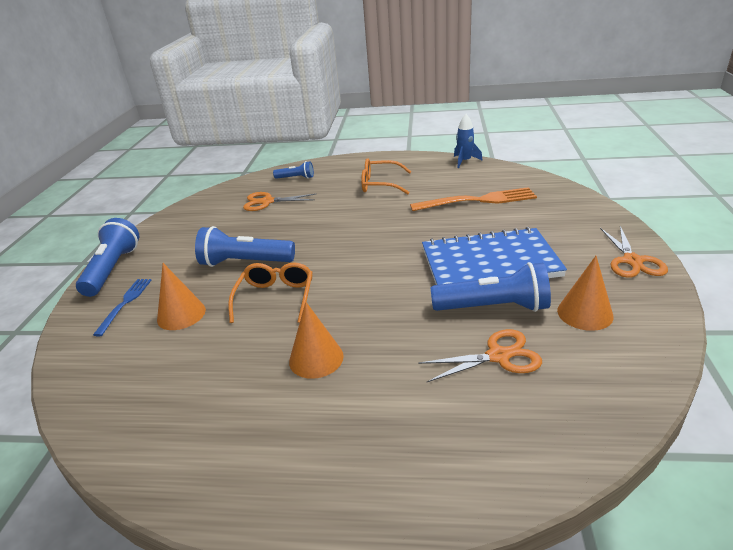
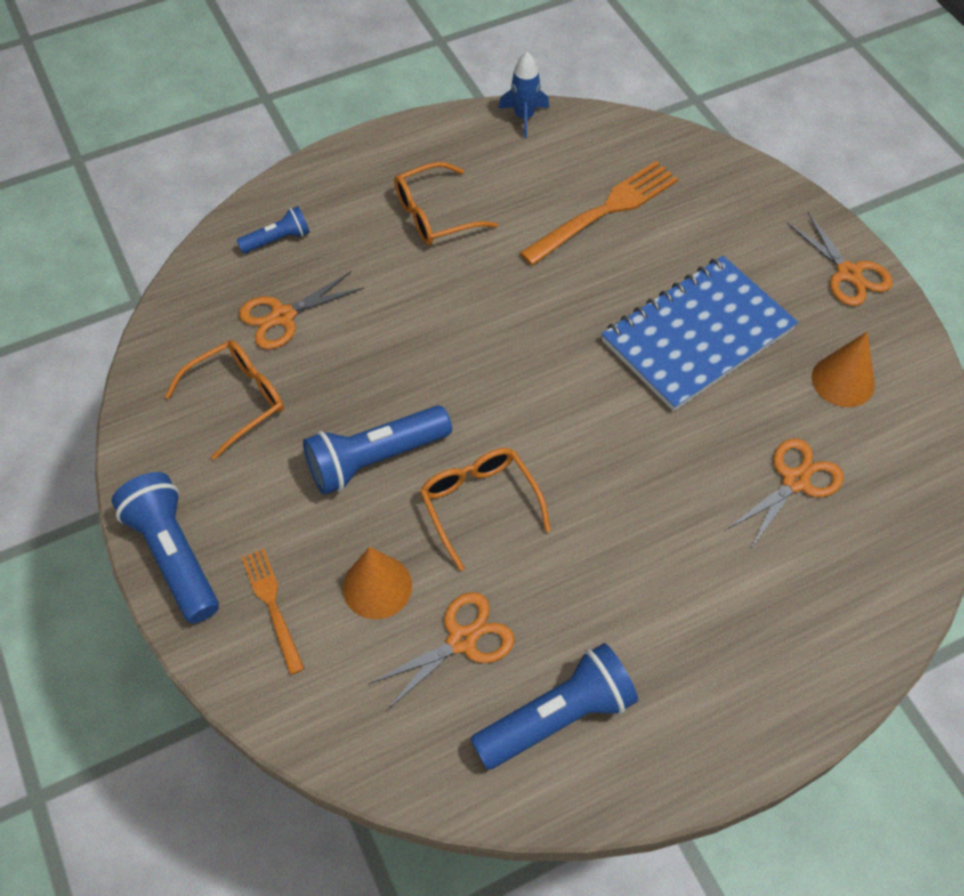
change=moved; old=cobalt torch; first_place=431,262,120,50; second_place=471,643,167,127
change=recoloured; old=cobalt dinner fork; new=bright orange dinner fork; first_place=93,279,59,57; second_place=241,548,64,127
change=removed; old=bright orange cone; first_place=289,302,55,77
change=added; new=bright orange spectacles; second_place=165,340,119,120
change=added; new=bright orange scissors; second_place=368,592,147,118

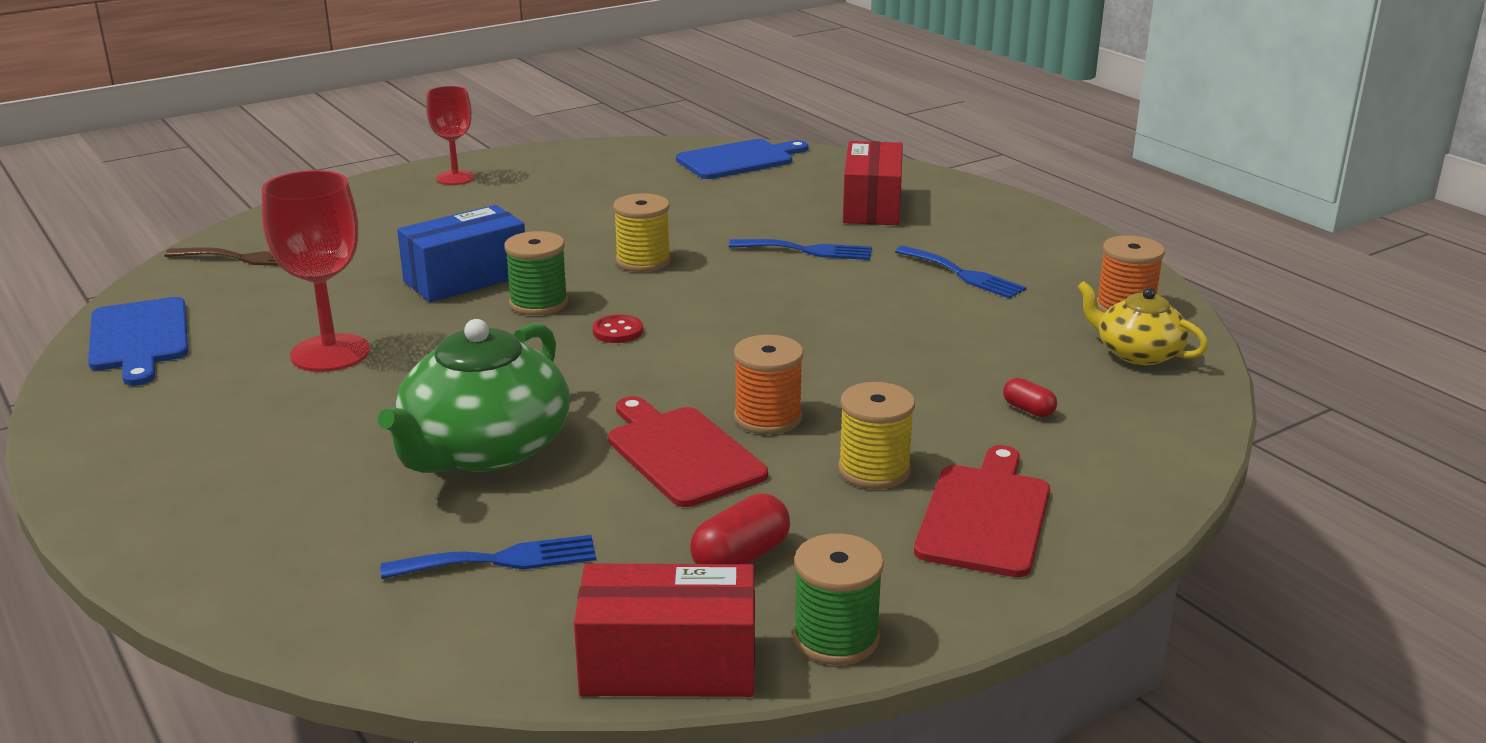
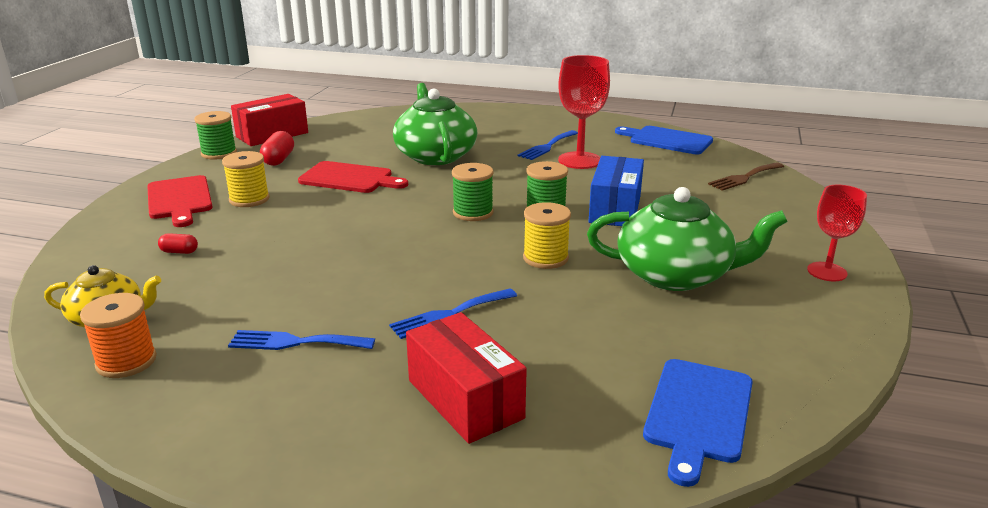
change=replaced; old=scarlet shirt button; new=leaf-green spool; first_place=592,315,51,28; second_place=452,163,42,58
change=removed; old=bright orange spool; first_place=734,335,70,99
change=moved; old=cobalt dinner fork; first_place=381,535,215,44; second_place=518,130,60,30
change=added; new=leaf-green tea pot; second_place=587,187,201,104

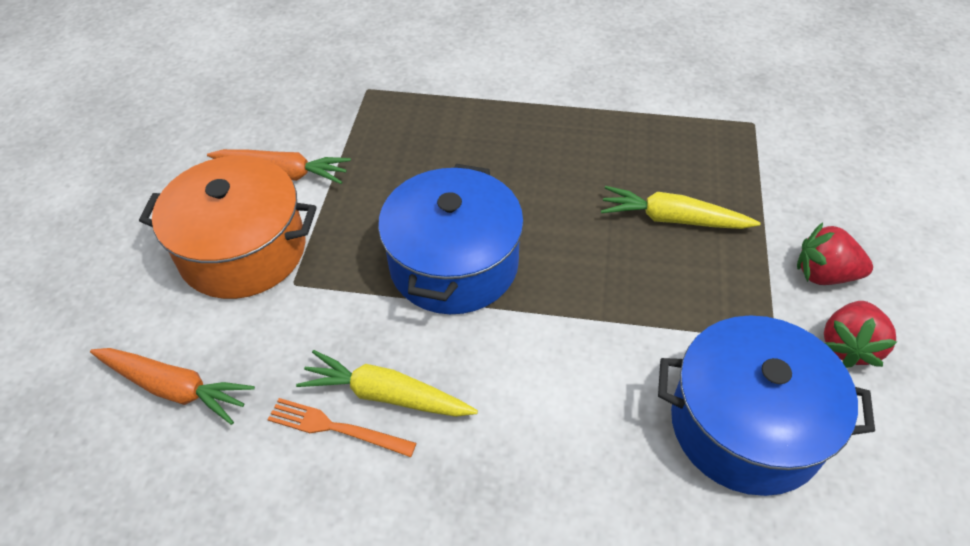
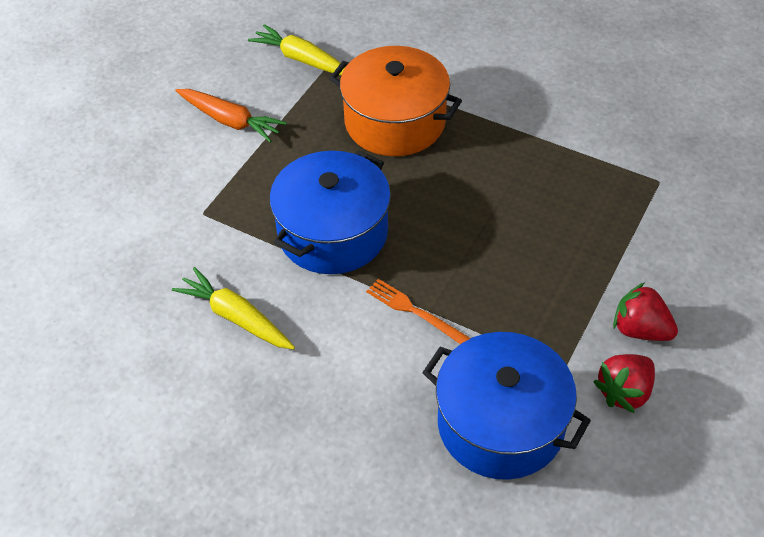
change=moved; old=bright orange stockpot; first_place=139,156,177,143; second_place=329,46,133,110
change=moved; old=bright yellow root vegetable; first_place=601,186,160,43; second_place=248,24,97,51
change=removed; old=bright orange root vegetable; first_place=90,348,165,77
change=moved; old=bright orange dinner fork; first_place=267,398,149,59; second_place=366,279,105,65

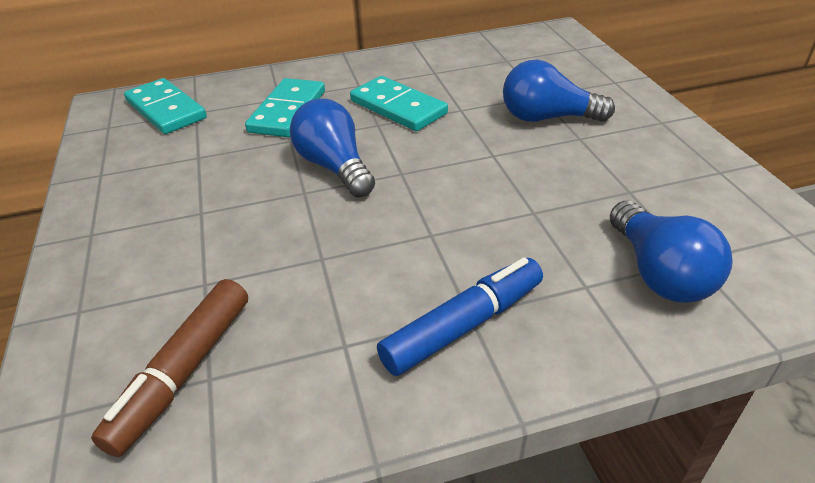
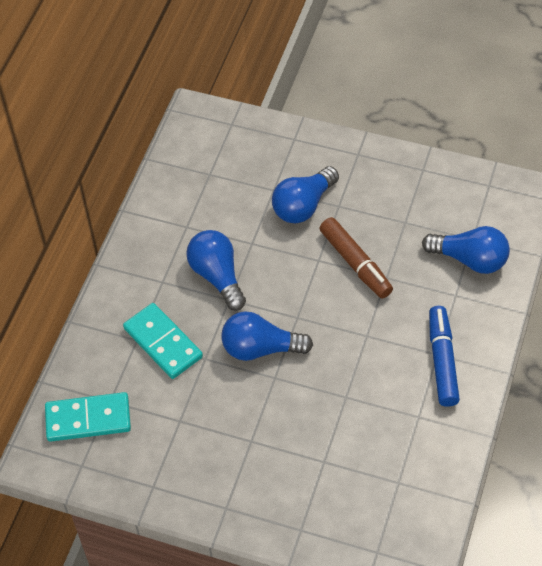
change=replaced; old=teal domino tile; new=cobalt lightbulb; first_place=350,76,98,55; second_place=186,230,60,81
change=moved; old=dark brown marker; first_place=91,279,157,178; second_place=319,217,74,81

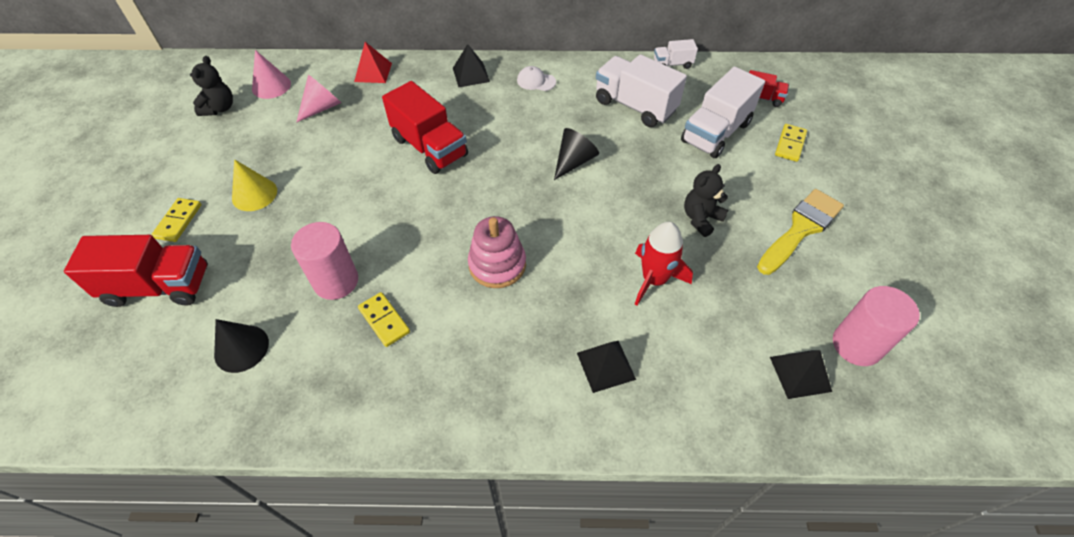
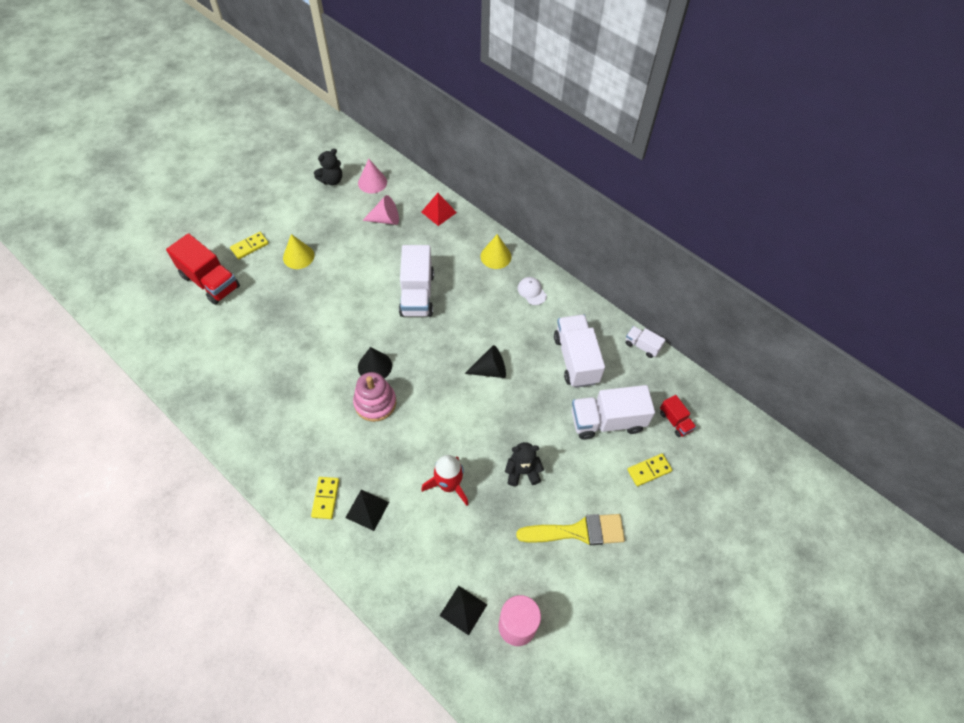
change=replaced; old=black pyramid; new=bright yellow cone; first_place=453,44,37,43; second_place=480,234,31,35
change=recoloured; old=scarlet toy truck; new=snow-white toy truck; first_place=382,81,86,93; second_place=399,245,35,72
change=removed; old=rose-pink cylinder shape; first_place=291,222,67,78
change=moved; old=bright yellow domino tile; first_place=358,292,52,55; second_place=311,477,28,42
change=moved; old=black cone; first_place=214,319,55,54; second_place=358,347,34,32

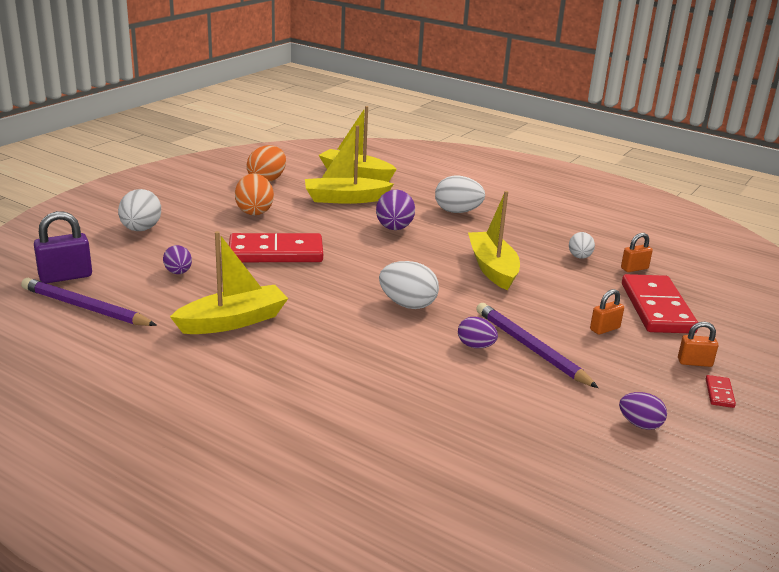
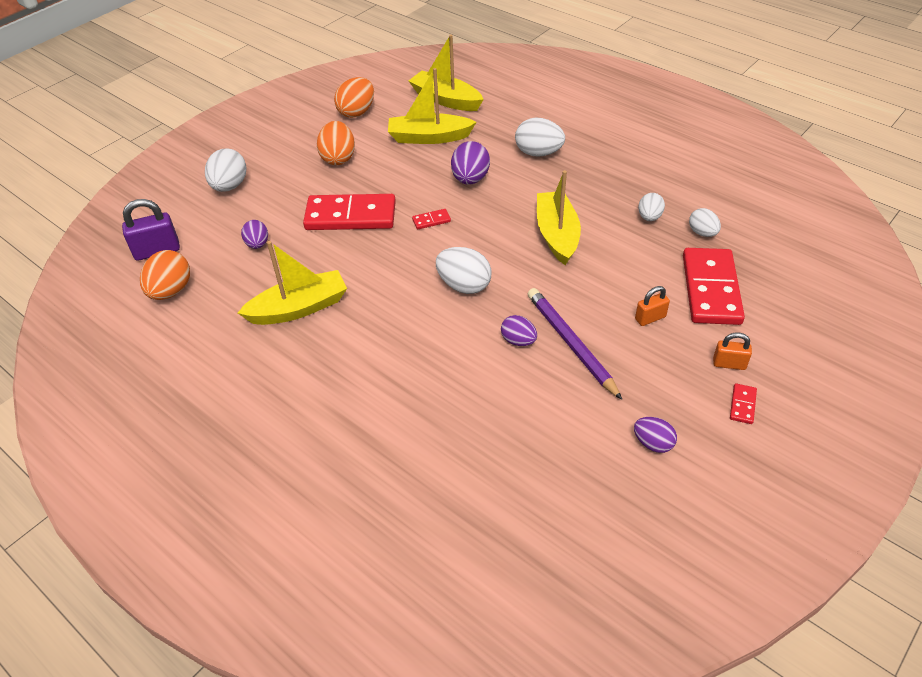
change=replaced; old=bright orange padlock; new=snow-white egg shape; first_place=621,233,32,39; second_place=689,208,32,29
change=replaced; old=purple lead pencil; new=bright orange egg shape; first_place=21,278,136,48; second_place=140,250,50,50
change=added; new=scarlet domino tile; second_place=412,209,39,21

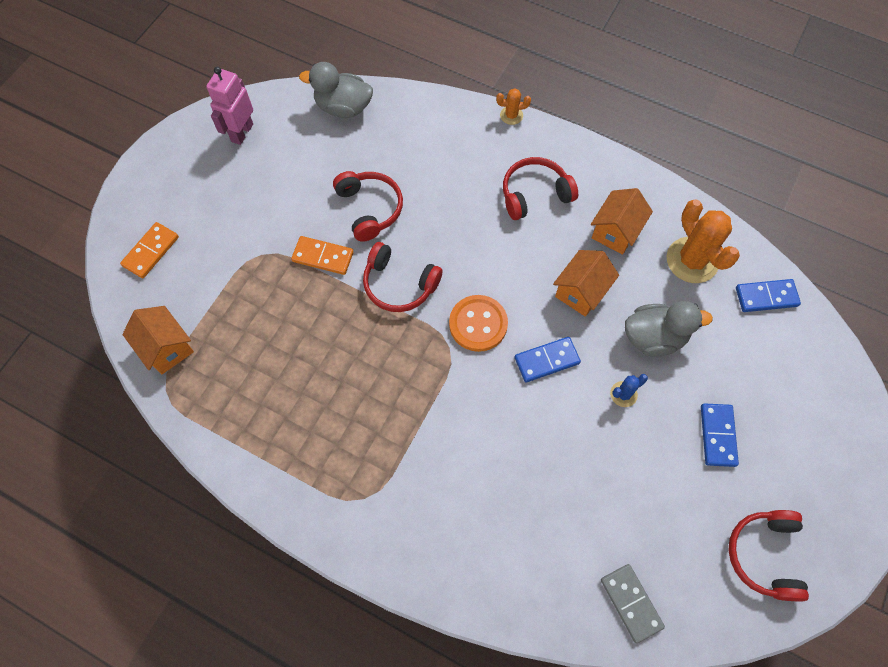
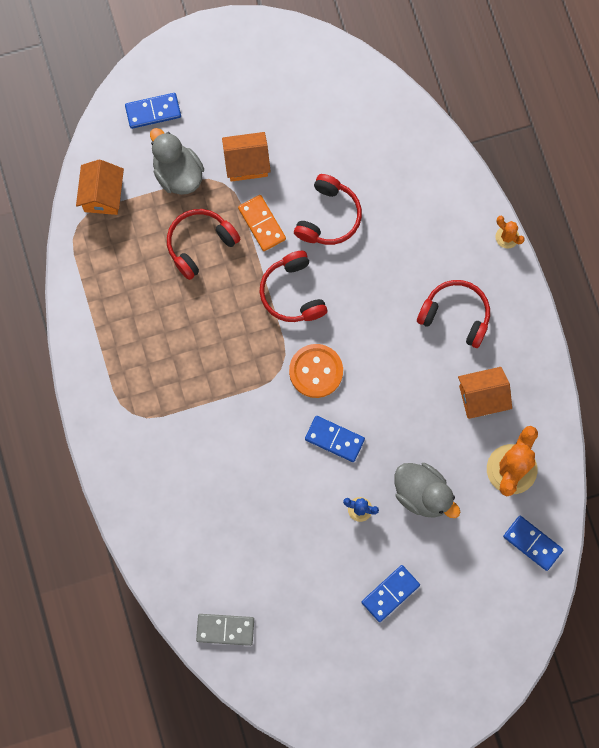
change=moved; old=ash-grey rubber duck; first_place=299,62,74,56; second_place=150,128,54,67
change=removed; old=rose-pink toy robot; first_place=206,67,47,78
change=recoloured; old=bright orange domino tile; new=cobalt domino tile; first_place=120,222,59,56; second_place=125,93,56,36
change=moved; old=bright orange house; first_place=553,250,66,67; second_place=222,132,49,50
change=moved; old=scarlet headset; first_place=729,510,80,92; second_place=167,209,73,71
change=turned; old=ash-grey domino tile; first_place=601,564,64,79; second_place=196,614,58,32; degrees=75

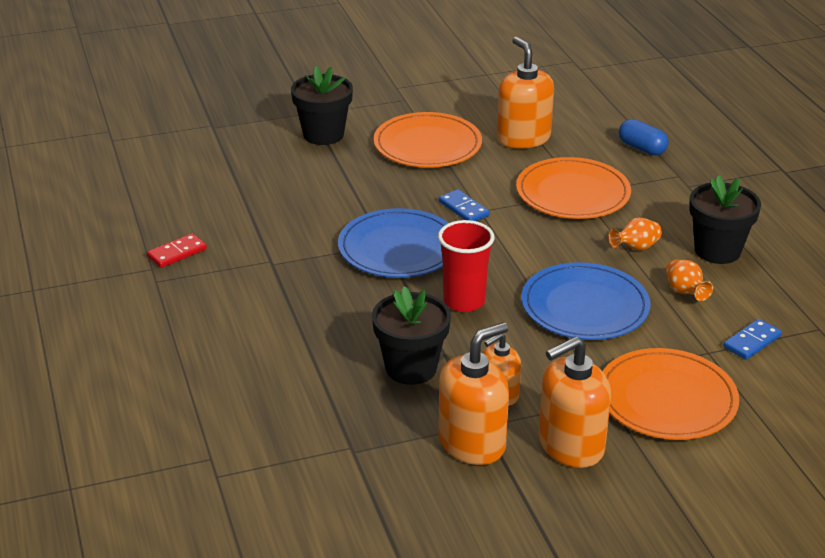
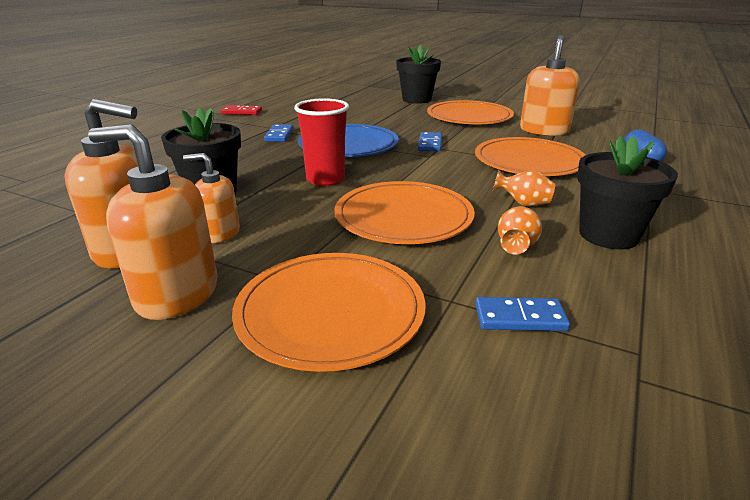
change=recoloured; old=cobalt dinner plate; new=bright orange dinner plate; first_place=521,262,130,78; second_place=335,181,140,63
change=added; new=cobalt domino tile; second_place=264,124,29,18

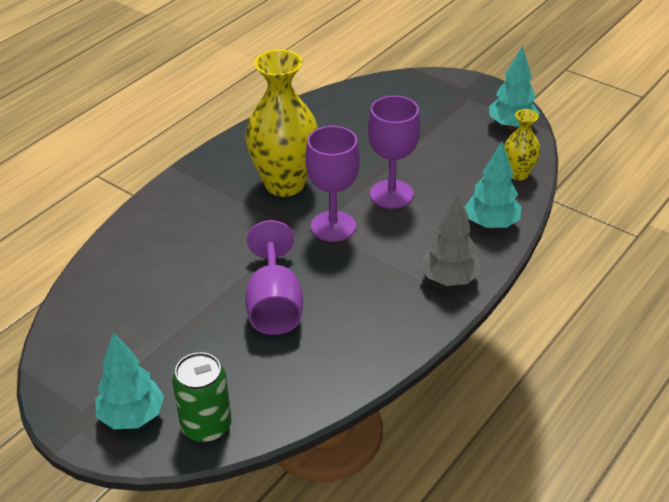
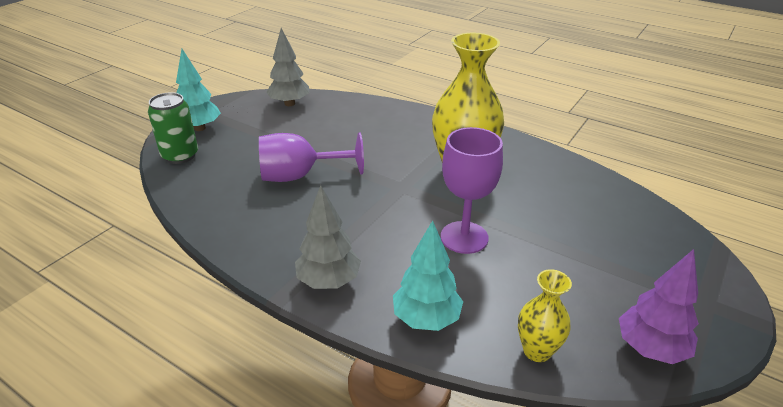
change=recoloured; old=teal tree; new=purple tree; first_place=489,46,50,84; second_place=619,249,80,115
change=removed; old=purple chalice; first_place=305,126,55,116
change=added; new=ash-grey tree; second_place=266,28,43,78

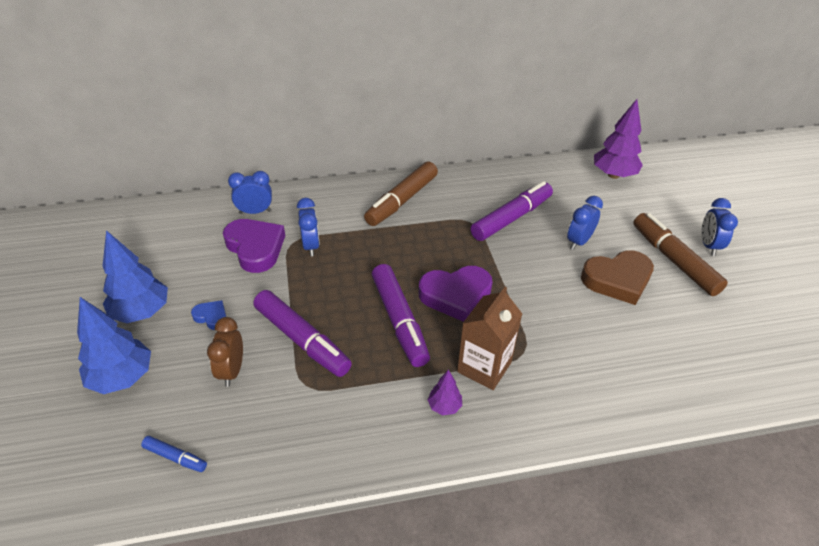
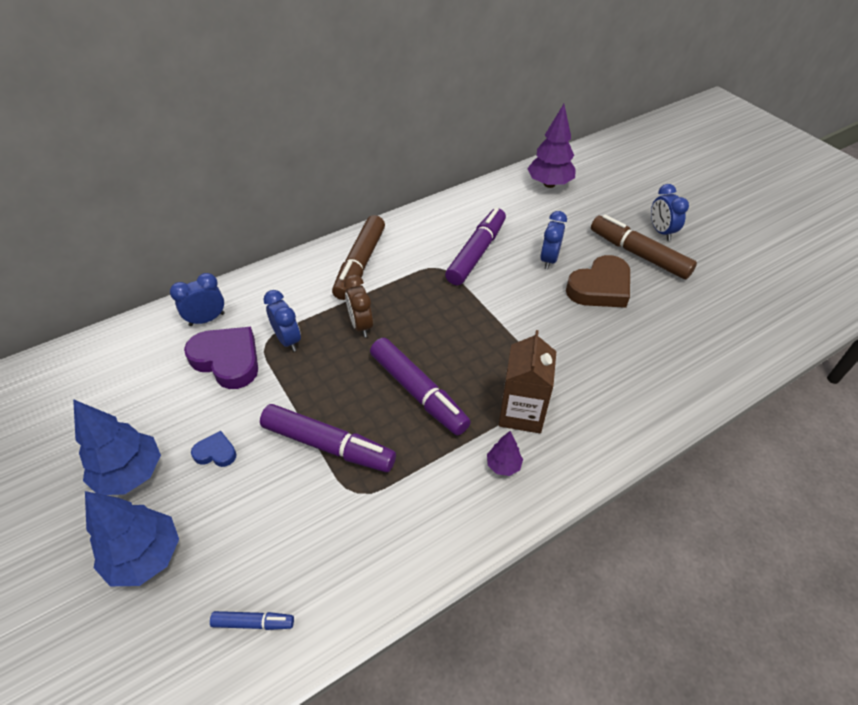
change=removed; old=purple heart shape; first_place=419,266,74,56
change=moved; old=dark brown alarm clock; first_place=207,317,36,70; second_place=344,274,29,63

